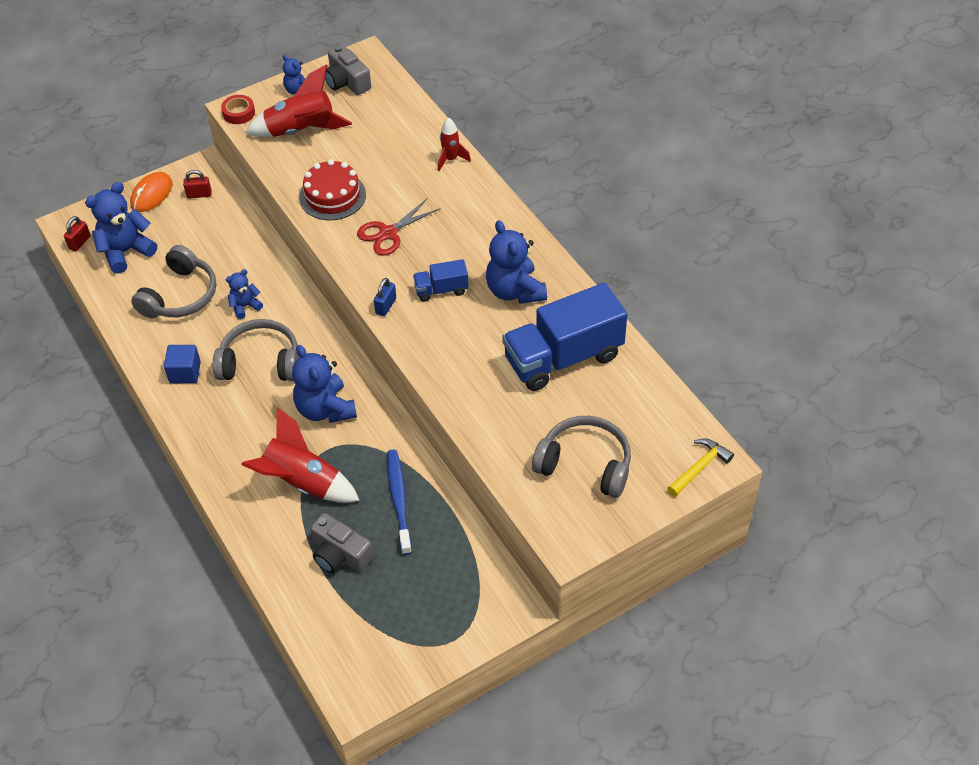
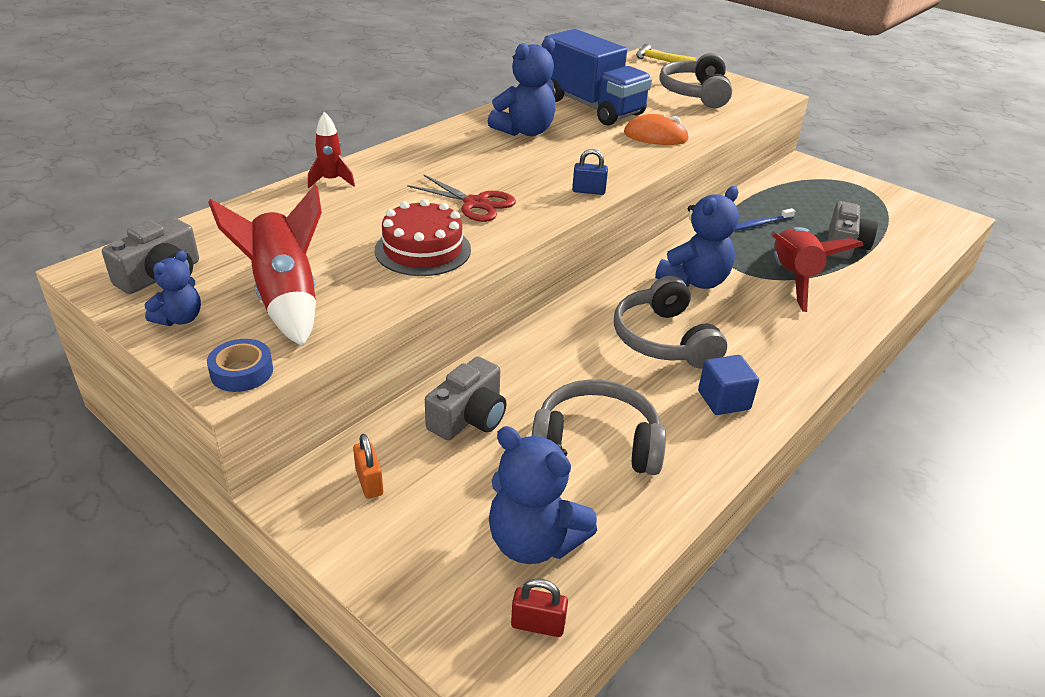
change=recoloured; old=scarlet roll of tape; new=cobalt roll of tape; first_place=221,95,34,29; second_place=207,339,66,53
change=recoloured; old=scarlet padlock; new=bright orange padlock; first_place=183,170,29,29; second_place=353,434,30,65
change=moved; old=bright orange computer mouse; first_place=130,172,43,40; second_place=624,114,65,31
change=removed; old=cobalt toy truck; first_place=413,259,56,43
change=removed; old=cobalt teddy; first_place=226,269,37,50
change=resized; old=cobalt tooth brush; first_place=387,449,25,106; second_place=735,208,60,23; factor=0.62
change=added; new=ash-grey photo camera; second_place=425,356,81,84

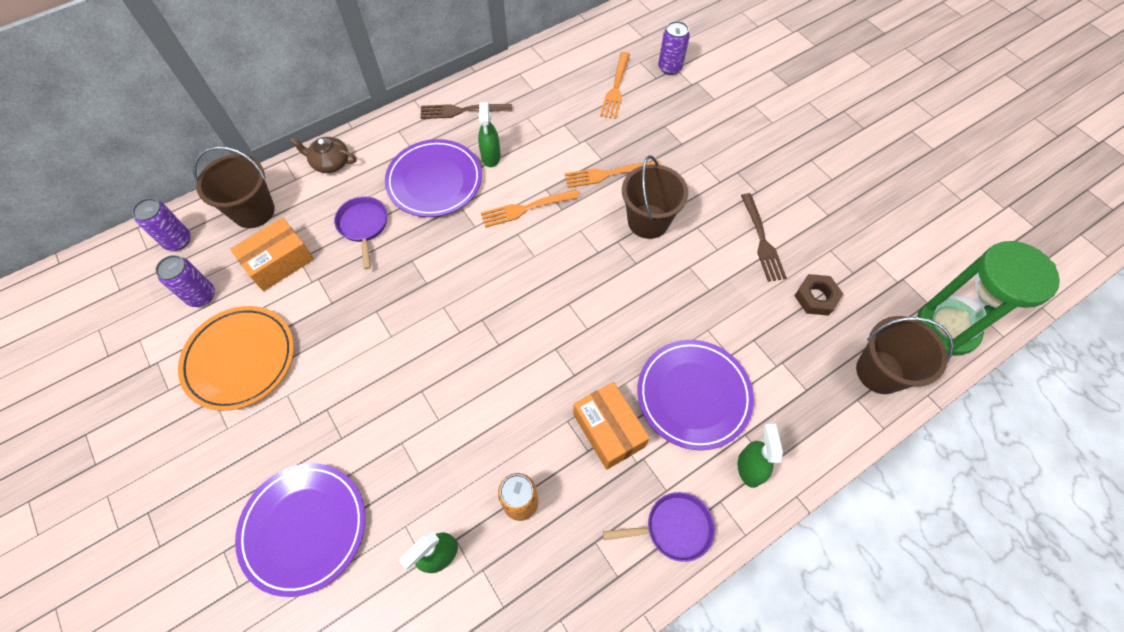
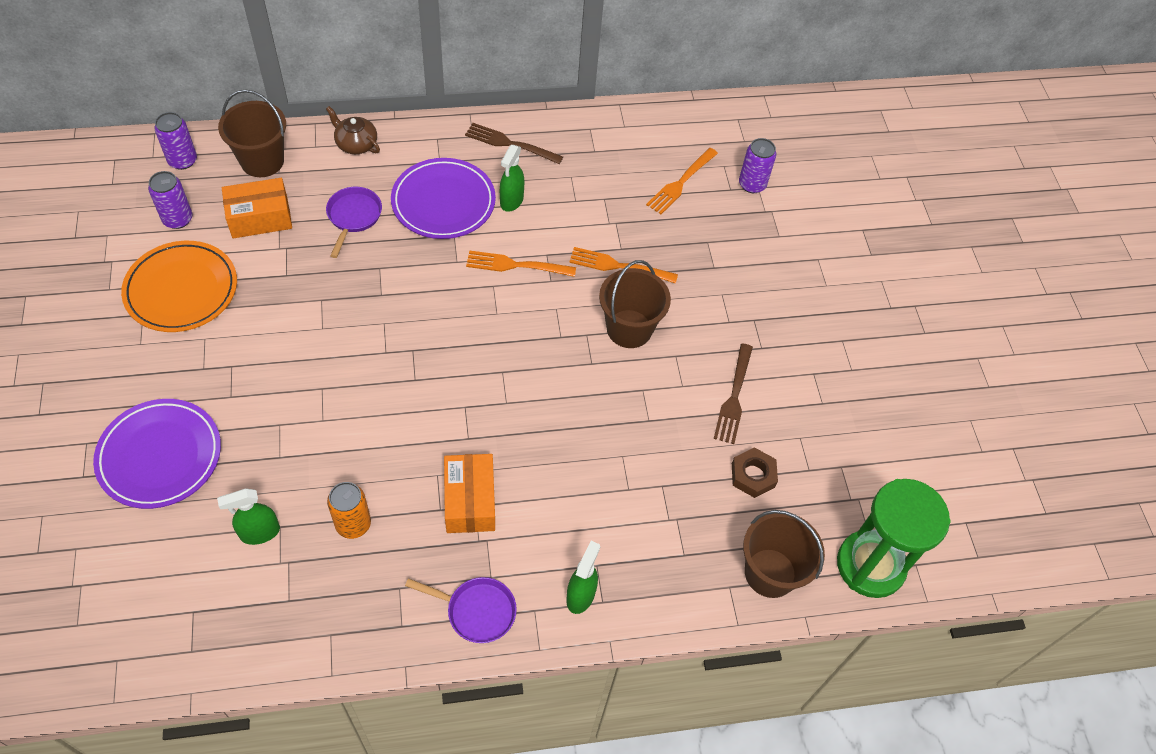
change=removed; old=purple dinner plate; first_place=637,340,117,110

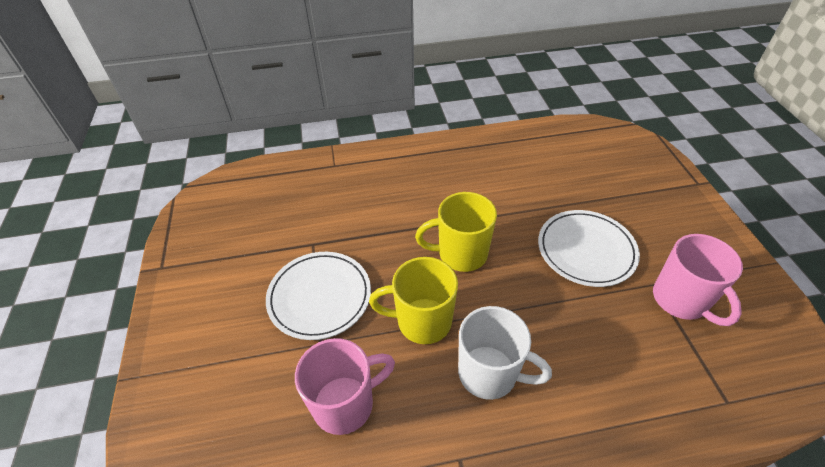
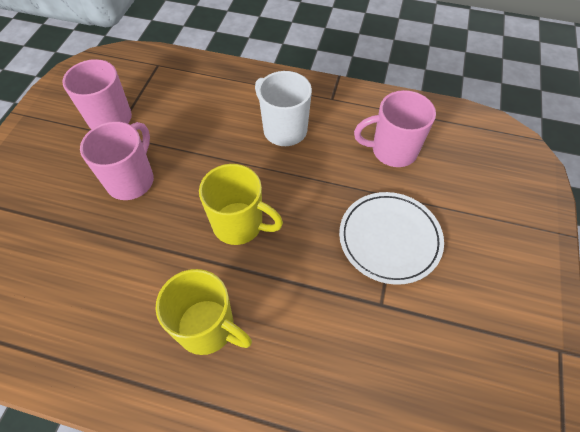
change=replaced; old=snow-white dinner plate; new=rose-pink tea mug; first_place=538,210,102,77; second_place=80,121,74,79
change=moved; old=bright yellow tea mug; first_place=369,257,89,87; second_place=155,269,97,86

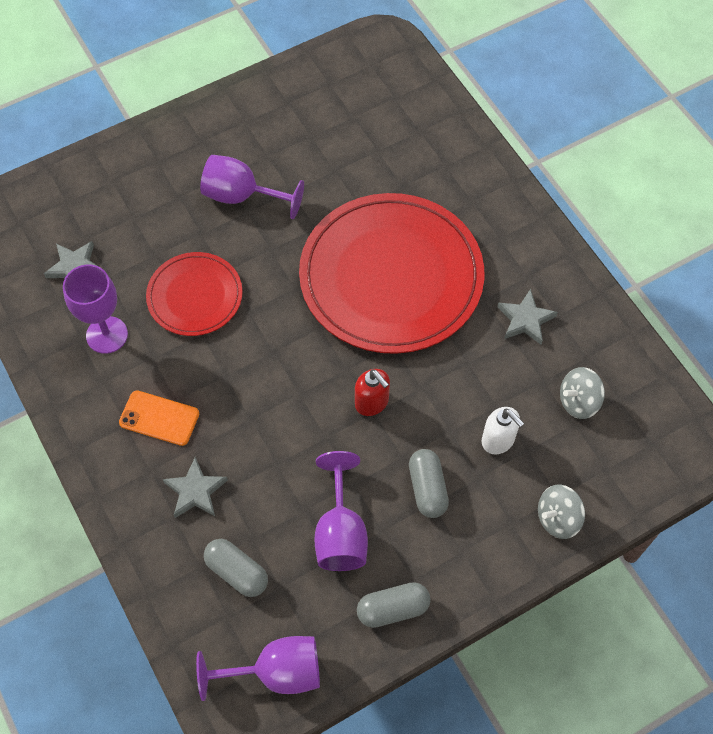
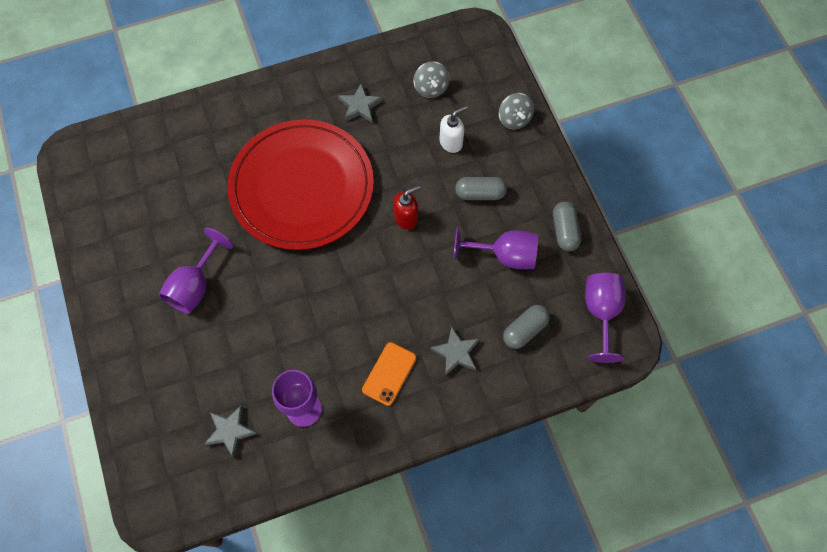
change=removed; old=scarlet dinner plate; first_place=146,252,97,84

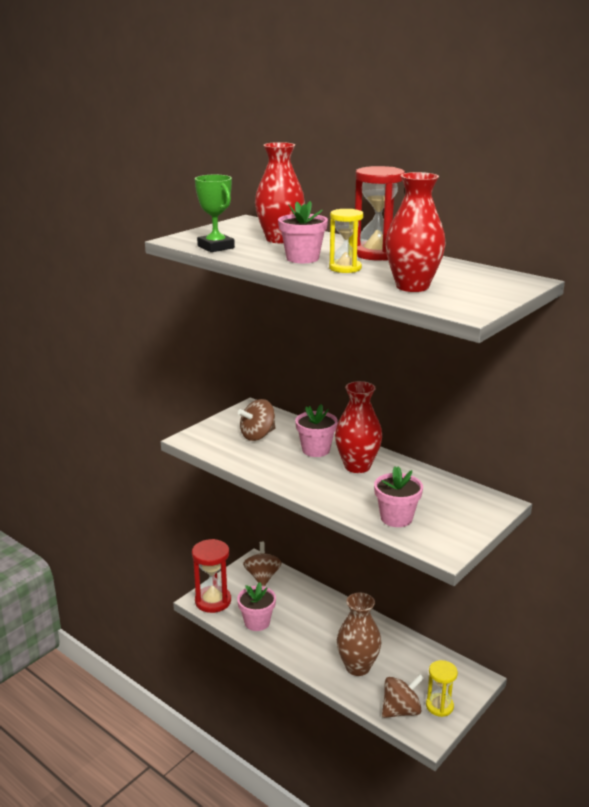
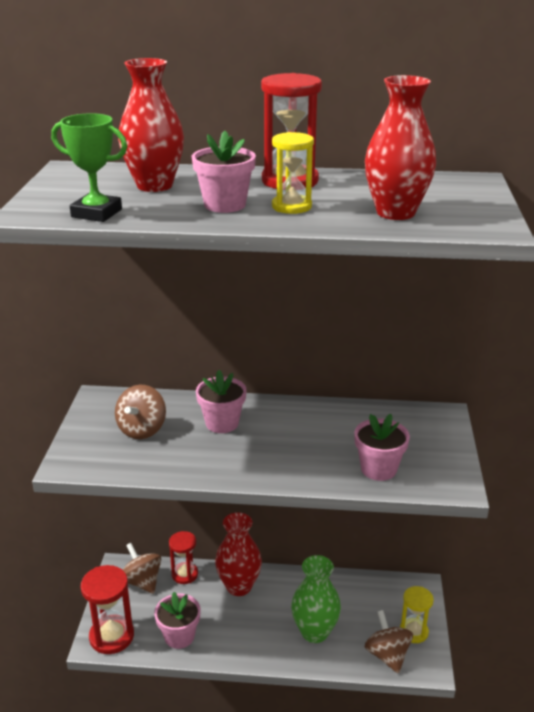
change=moved; old=scarlet tall vase; first_place=335,381,47,92; second_place=215,512,47,84
change=recoloured; old=dark brown tall vase; new=leaf-green tall vase; first_place=337,593,44,83; second_place=291,555,50,88
change=turned; old=dark brown whirligig; first_place=382,674,42,44; second_place=365,610,48,63; degrees=-45
change=added; new=scarlet sandglass; second_place=169,531,29,53

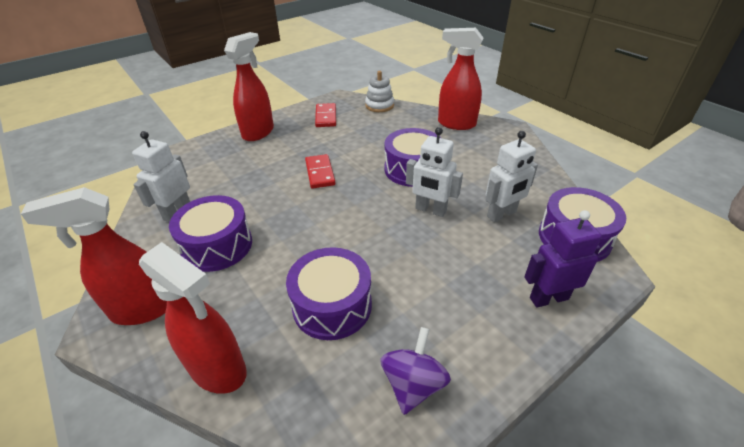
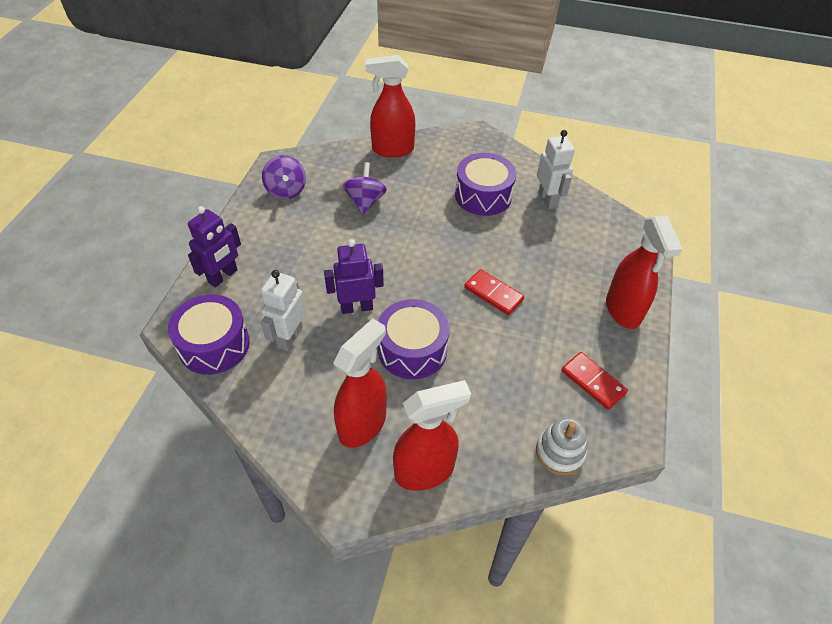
change=recoloured; old=snow-white toy robot; new=purple toy robot; first_place=406,127,57,90; second_place=324,239,60,75
change=moved; old=scarlet spray bottle; first_place=21,187,146,138; second_place=333,318,54,130
change=replaced; old=purple drum; new=purple whirligig; first_place=286,247,86,93; second_place=343,162,44,53

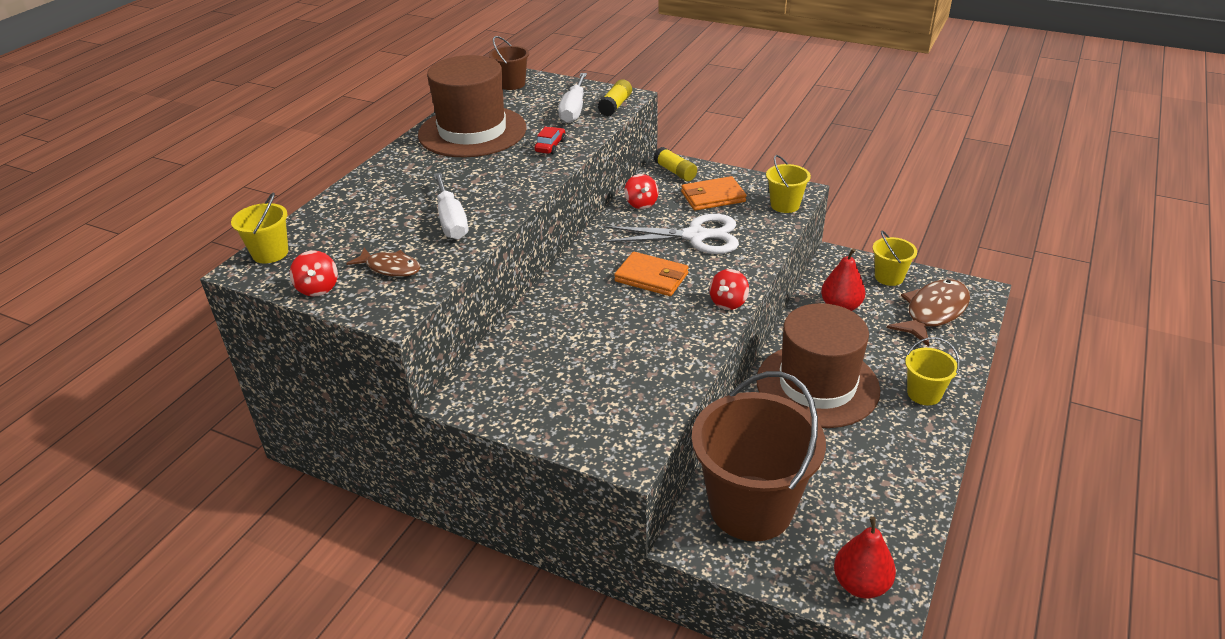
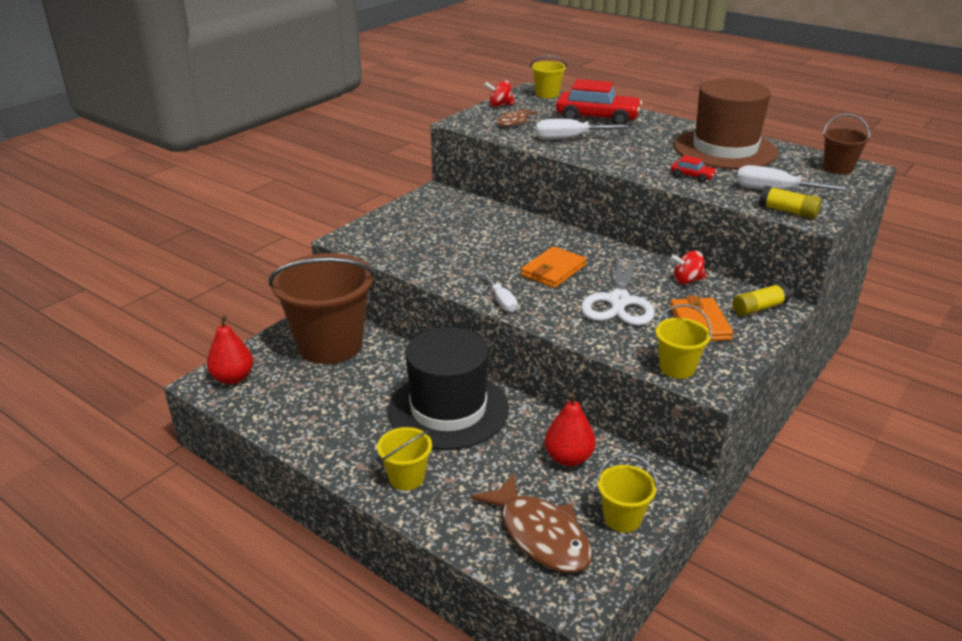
change=replaced; old=scarlet whirligig; new=snow-white flat screwdriver; first_place=709,269,40,41; second_place=482,272,35,41
change=recoloured; old=dark brown top hat; new=black top hat; first_place=757,303,123,125; second_place=388,327,121,123
change=added; new=scarlet toy car; second_place=556,79,86,46

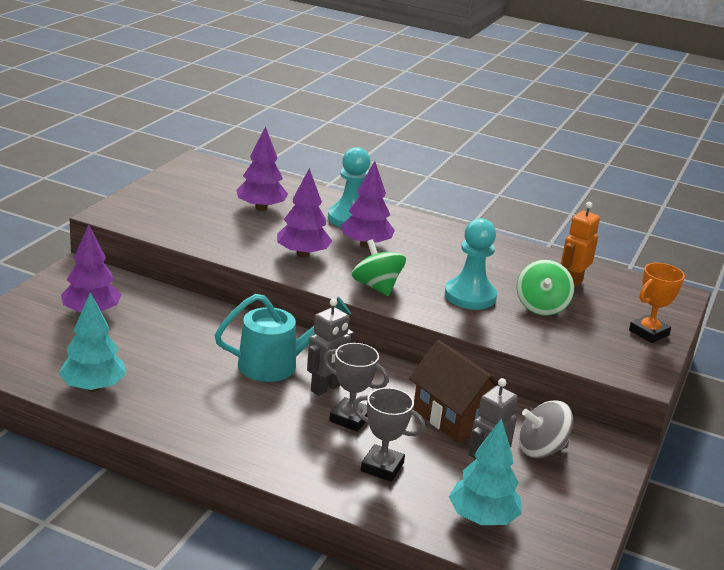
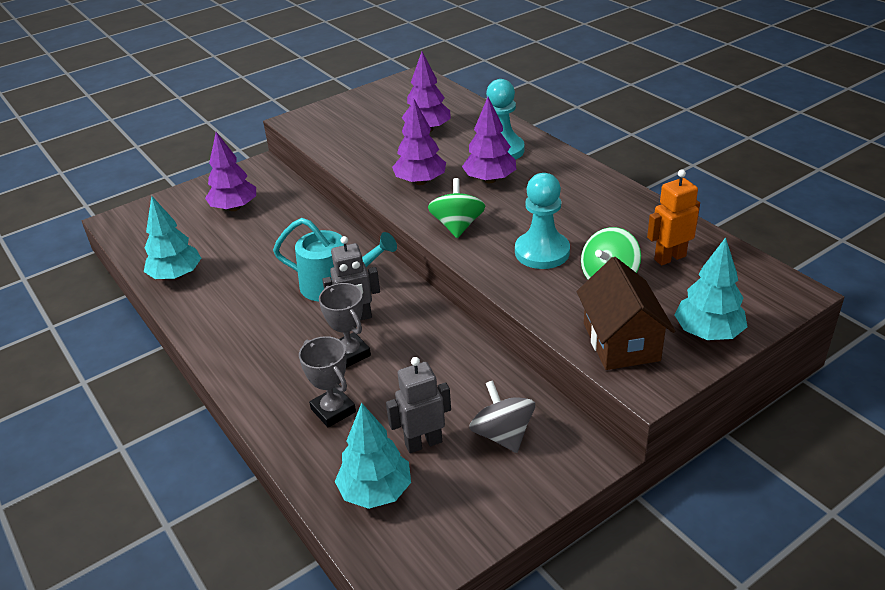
change=replaced; old=bright orange trophy; new=teal tree; first_place=629,263,56,80; second_place=674,237,73,103
change=moved; old=dark brown house; first_place=409,340,90,103; second_place=576,257,99,113
change=turned; old=ash-grey whirligig; first_place=519,400,54,58; second_place=469,380,66,73; degrees=45

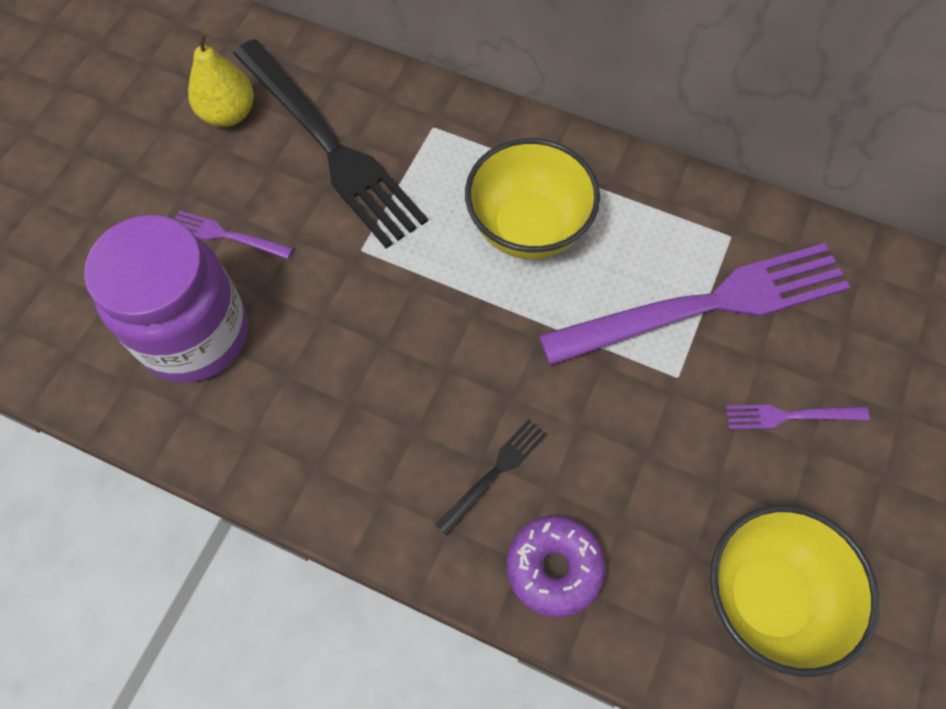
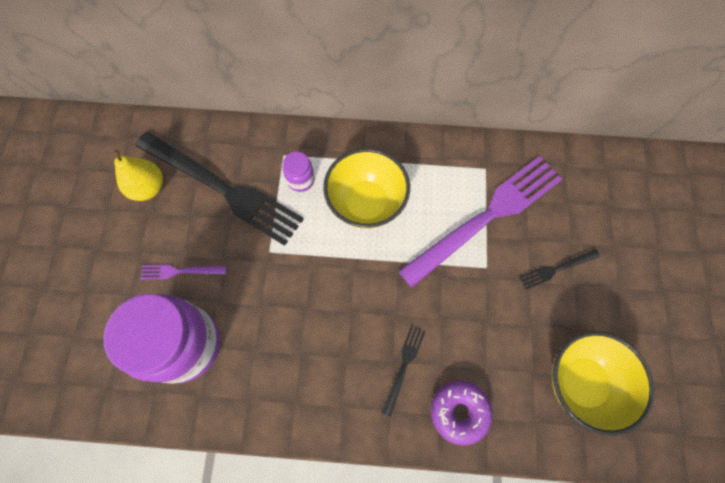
change=recoloured; old=purple dinner fork; new=black dinner fork; first_place=725,405,145,24; second_place=519,249,81,40
change=added; new=purple preserve jar; second_place=283,152,32,40

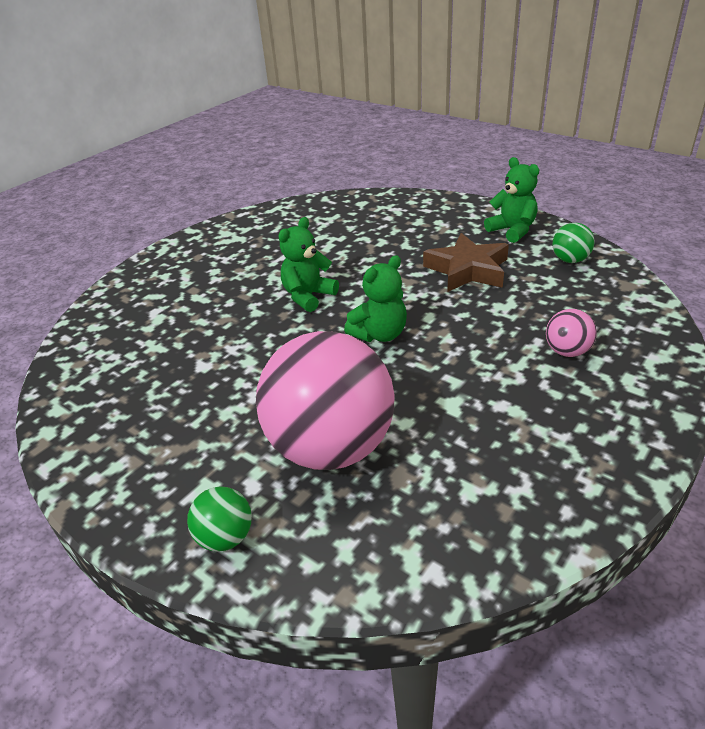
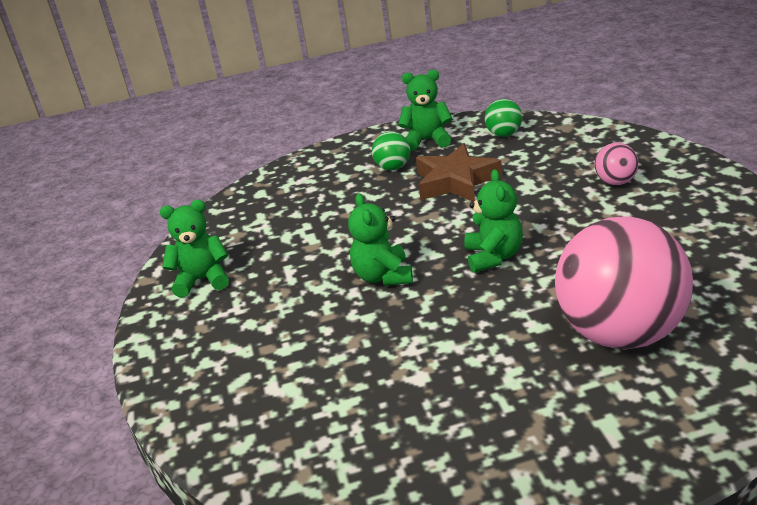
change=moved; old=leaf-green play ball; first_place=187,486,65,66; second_place=372,131,38,39
change=added; new=leaf-green teddy; second_place=160,200,69,97

